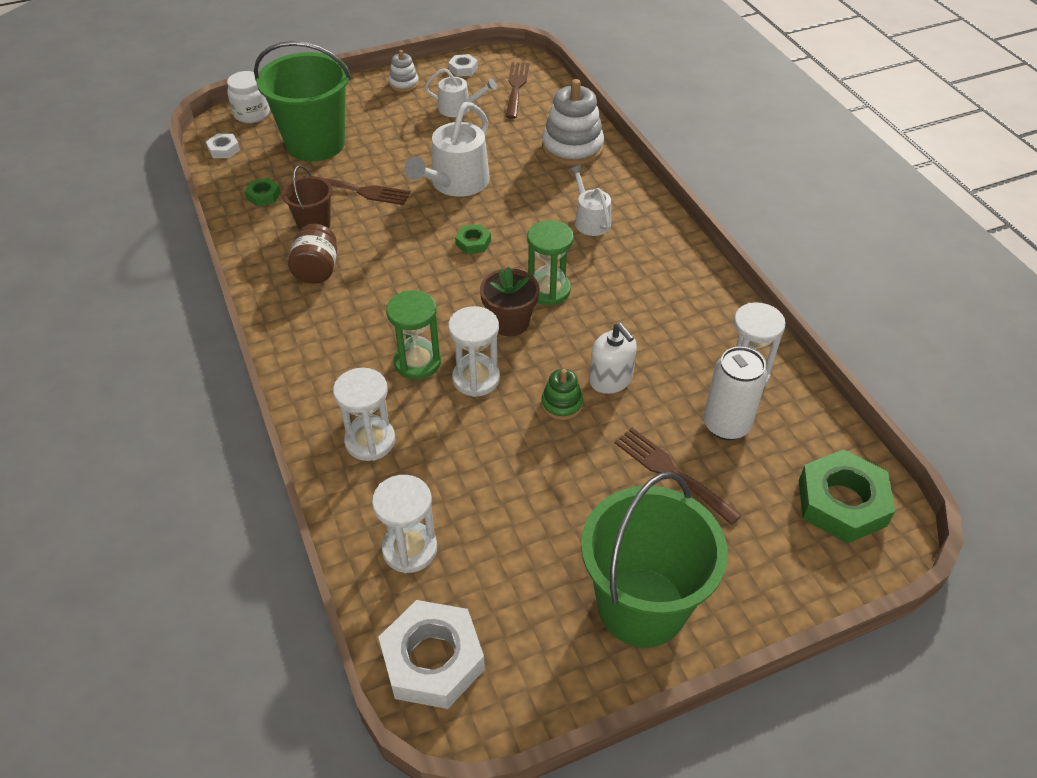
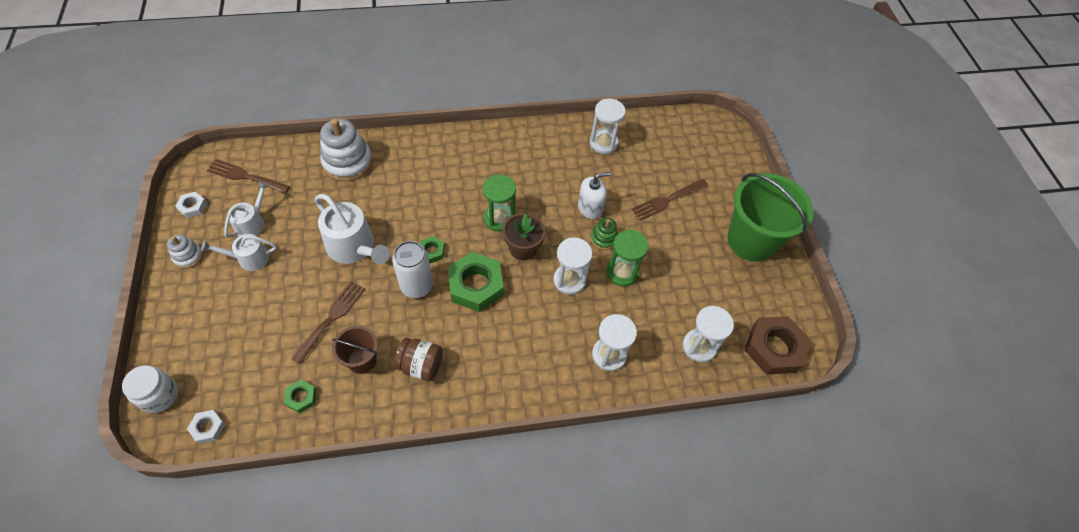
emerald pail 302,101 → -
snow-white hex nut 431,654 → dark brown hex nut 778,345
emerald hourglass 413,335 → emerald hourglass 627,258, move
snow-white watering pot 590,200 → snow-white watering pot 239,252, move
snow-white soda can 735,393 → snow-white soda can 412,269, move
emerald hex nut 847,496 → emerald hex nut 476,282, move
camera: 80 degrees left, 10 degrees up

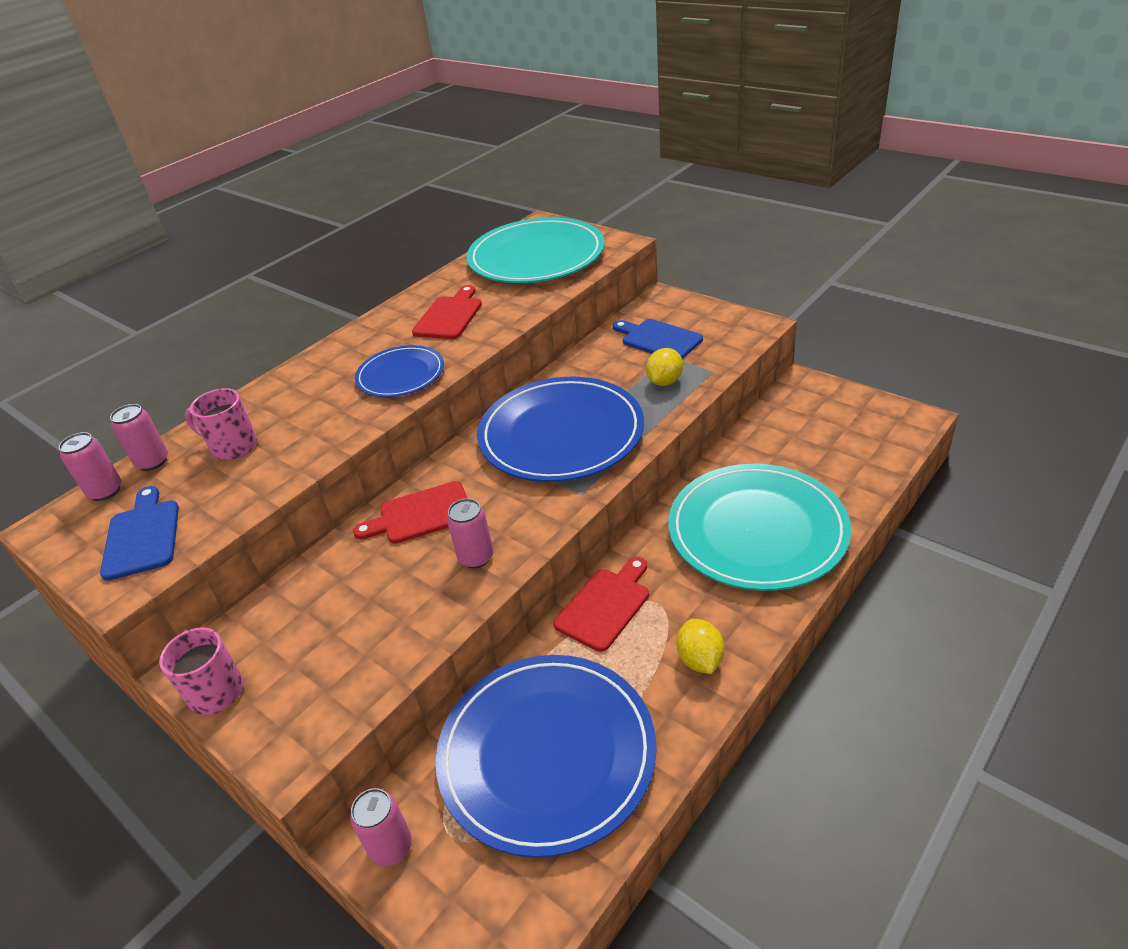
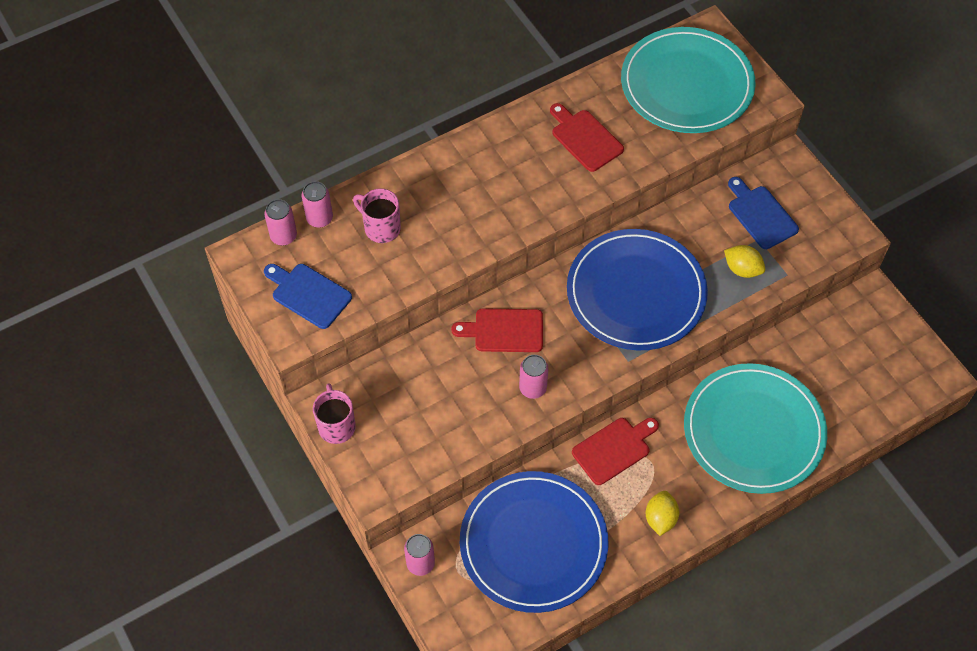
royal blue cutting board 139,533 → royal blue cutting board 308,296, 60 degrees counterclockwise
royal blue dinner plate 399,371 → -
crimson cutting board 447,312 → crimson cutting board 587,137, 75 degrees counterclockwise
yellow citrus fruit 664,367 → yellow citrus fruit 744,261, 75 degrees clockwise
camera: 15 degrees right, 20 degrees up

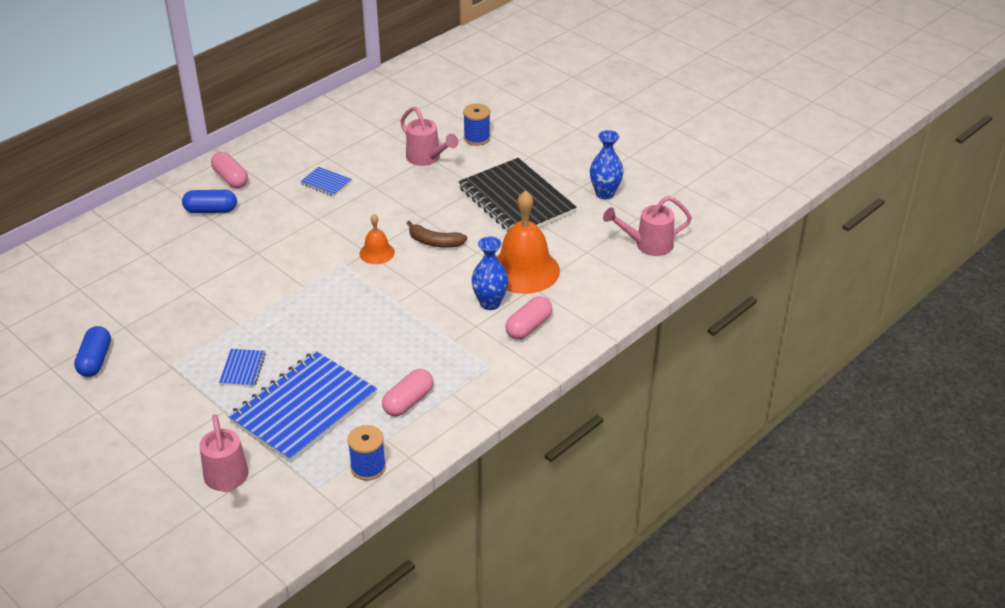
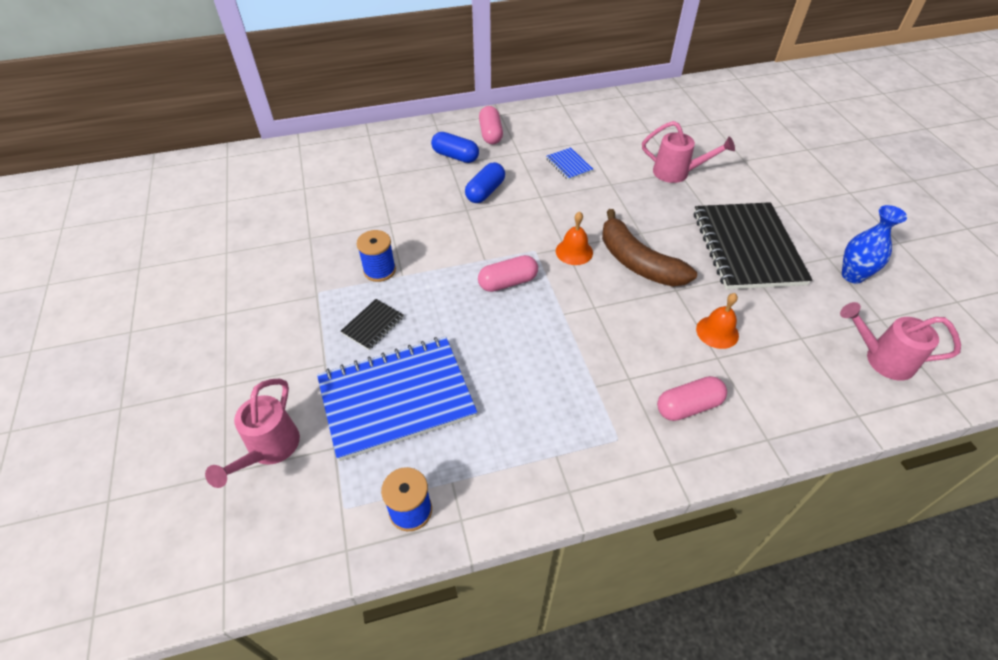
royal blue pill shape 92,351 → royal blue pill shape 485,182, move
royal blue notepad 242,368 → jet-black notepad 372,324
rose-pink pill shape 407,393 → rose-pink pill shape 508,273, move
rose-pink watering pot 429,136 → rose-pink watering pot 688,152, 60 degrees counterclockwise
dark brown banana fruit 437,234 → dark brown banana fruit 649,248, x1.67
royal blue bobbin 476,125 → royal blue bobbin 376,256, move
royal blue flower vase 490,273 → -
orange-coloured bell 528,242 → orange-coloured bell 717,321, x0.50
camera: 30 degrees right, 10 degrees up

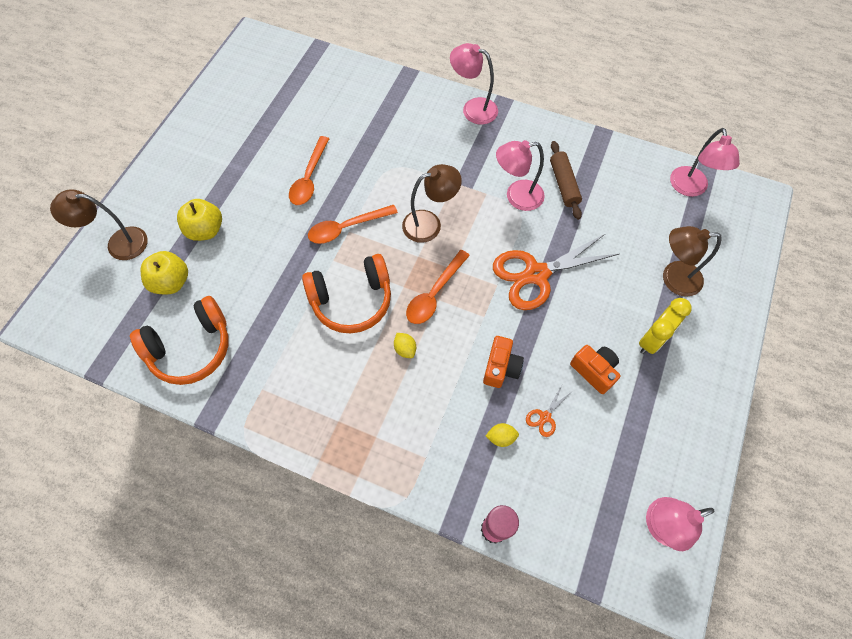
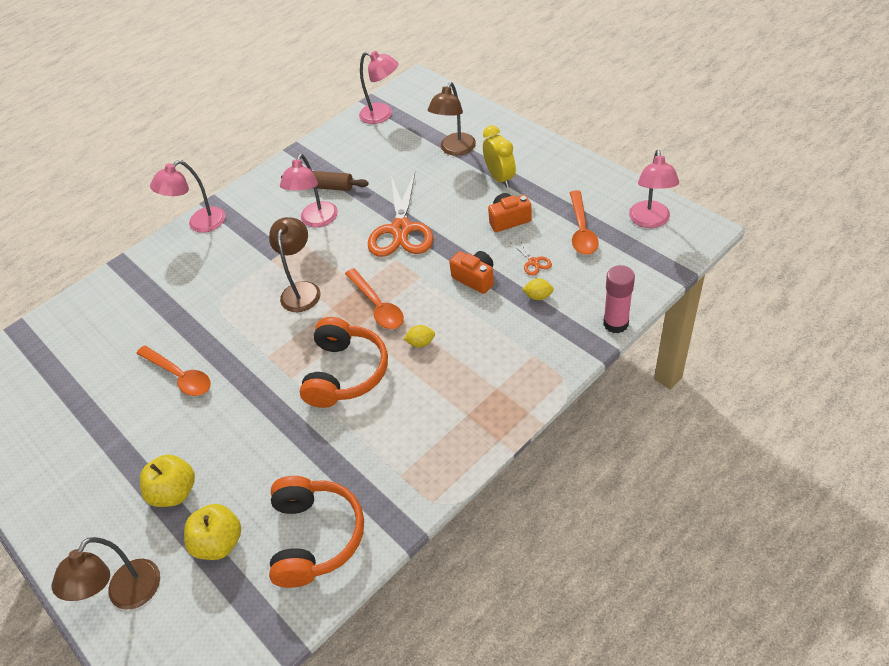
orange-coloured teaspoon 353,224 → orange-coloured teaspoon 584,222, move
yellow citrus fruit 502,435 → yellow citrus fruit 538,289, 75 degrees clockwise
camera: 60 degrees left, 15 degrees down

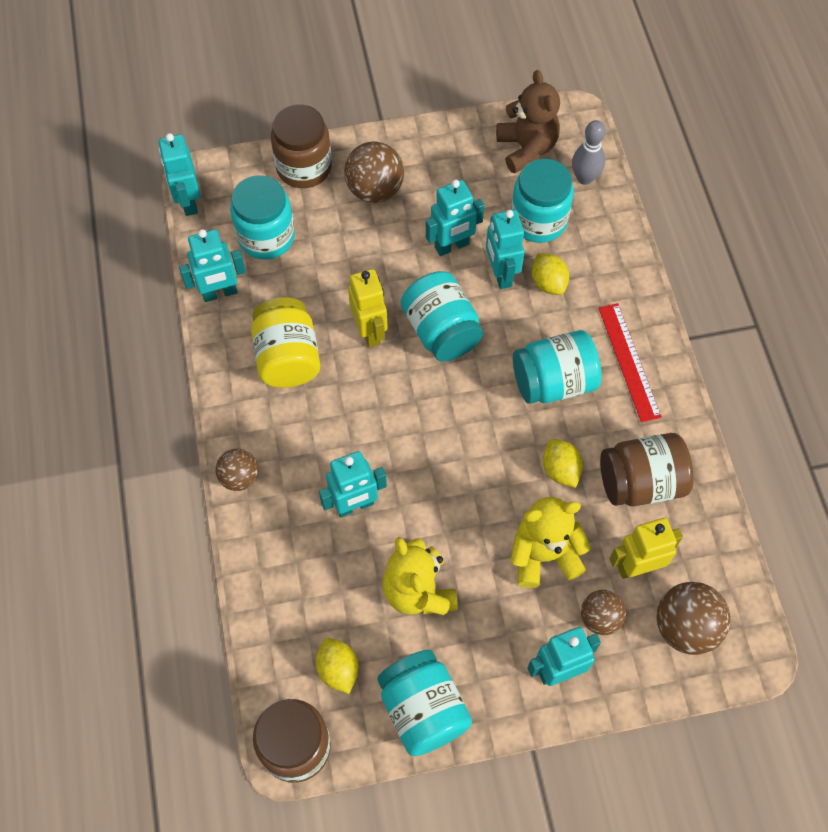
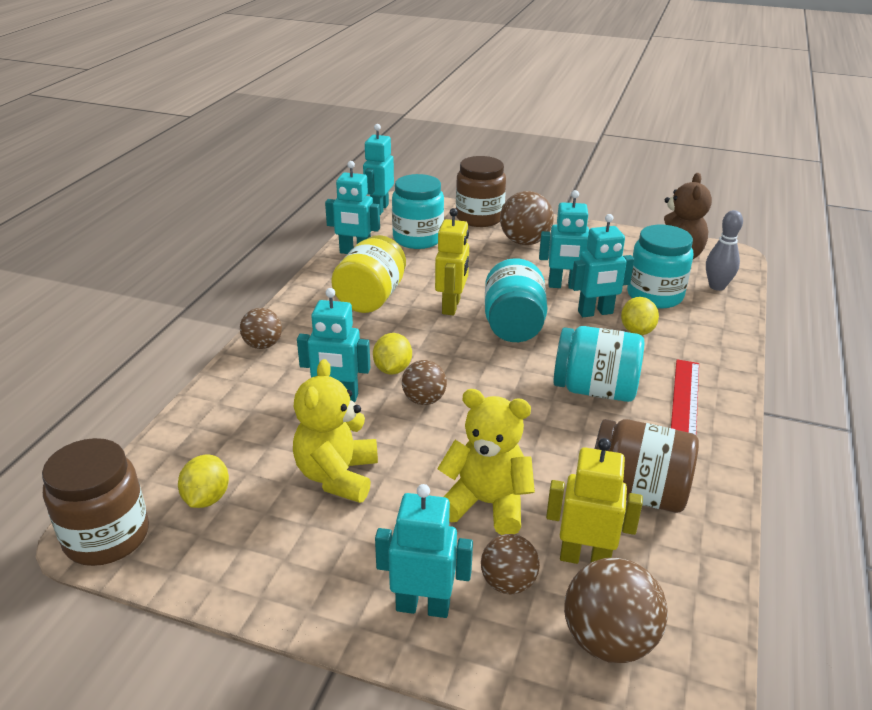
teal jar 424,703 → -
teal robot figure 505,249 → teal robot figure 602,265, 120 degrees counterclockwise
yellow citrus fruit 563,463 → yellow citrus fruit 392,353, move
- → dark brown play ball 424,382
camera: 30 degrees right, 30 degrees down

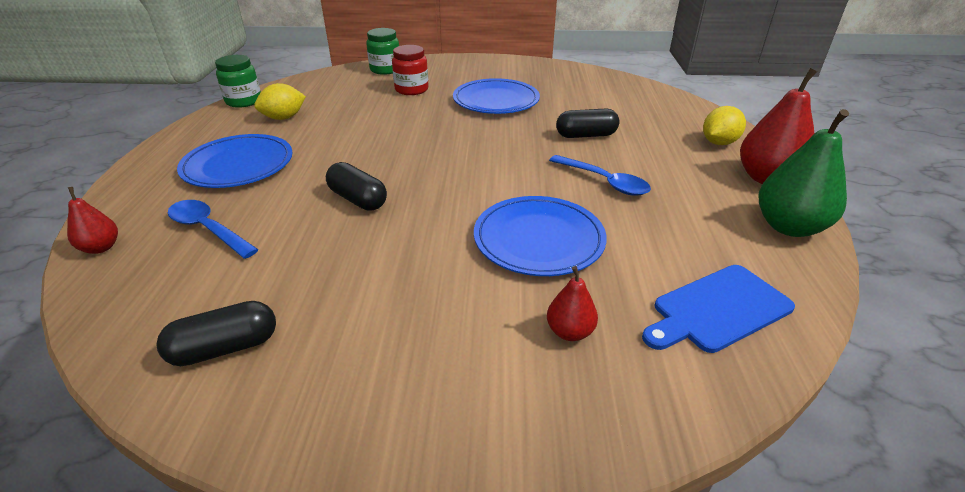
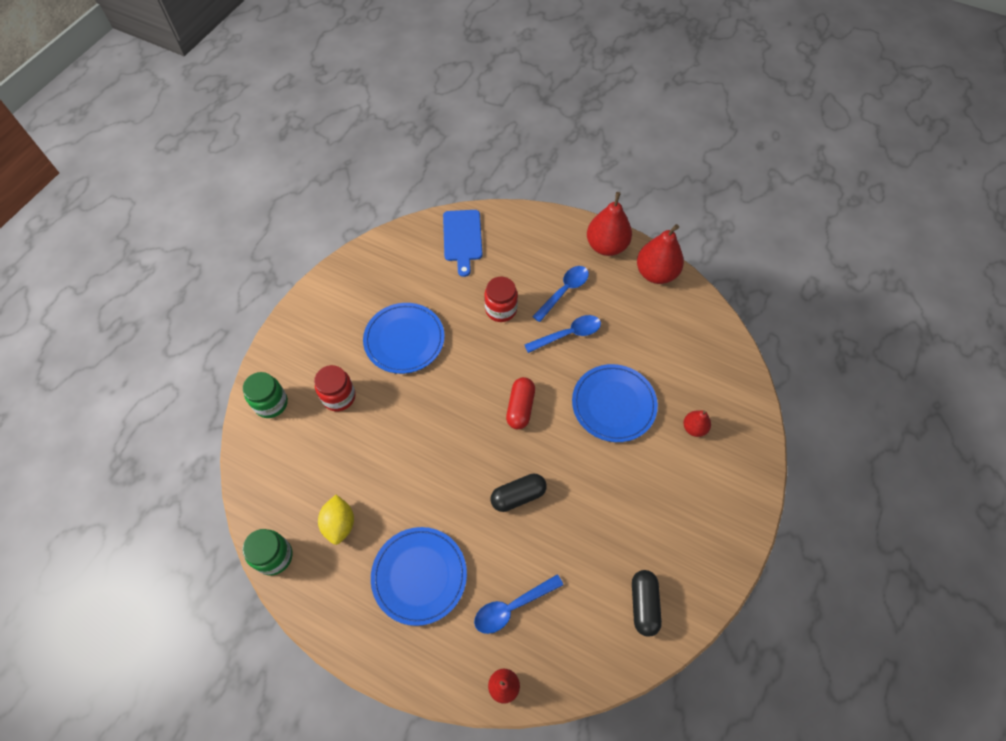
jet-black pill shape 587,123 → crimson jar 501,299
royal blue cutting board 718,309 → royal blue cutting board 463,243, move
yellow citrus fruit 724,125 → -
emerald pear 804,173 → crimson pear 660,254
- → crimson pill shape 520,403
- → royal blue teaspoon 560,294
camera: 65 degrees left, 25 degrees up

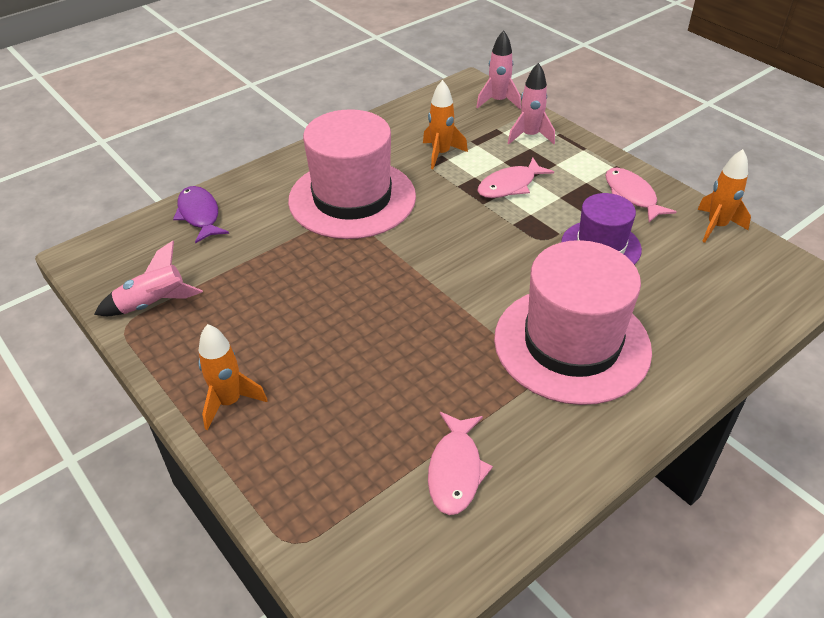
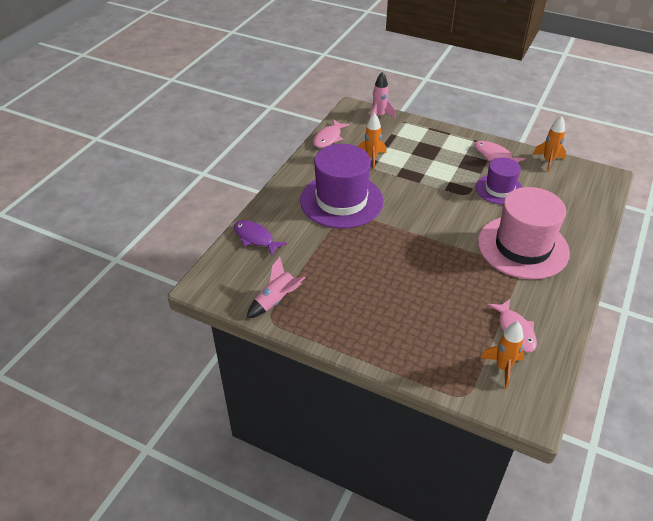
orange-coloured rocket 233,377 → orange-coloured rocket 502,354, move
rose-pink tall hat 352,174 → purple tall hat 342,186
rose-pink toy fish 516,178 → rose-pink toy fish 331,133, move
rose-pink rocket 531,103 → -
camera: 25 degrees left, 0 degrees up

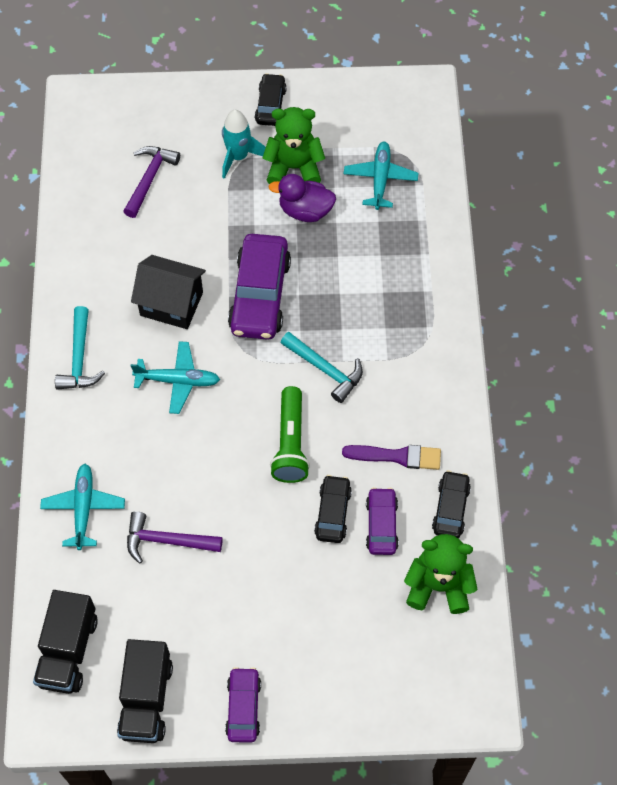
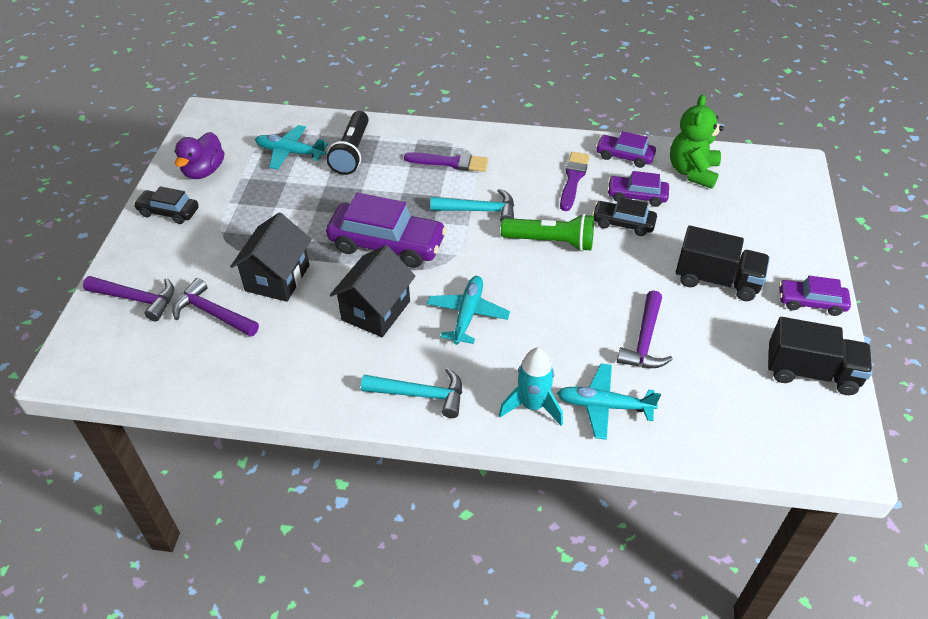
jet-black toy truck 65,642 → jet-black toy truck 723,263, move
teal rocket 244,144 → teal rocket 531,386, move
emerald teddy 294,145 → -
purple rubber duck 302,198 → purple rubber duck 199,155, move
teal claw hammer 322,367 → teal claw hammer 472,206, 45 degrees clockwise
jet-black toy car 451,504 → purple toy car 626,149
- → purple claw hammer 128,298
- → jet-black cottage 271,257
- → jet-black torch 347,143
- → purple paintbrush 446,162
camera: 80 degrees left, 15 degrees down

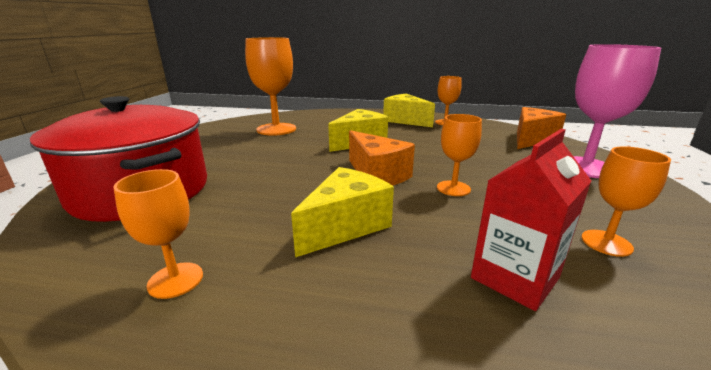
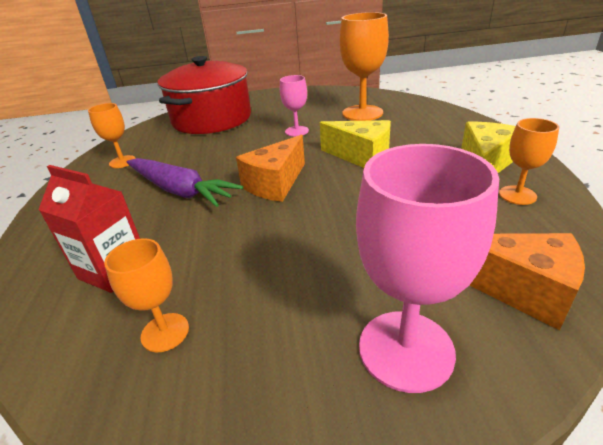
yellow cheese 342,212 → purple root vegetable 185,182
orange-coloured goblet 459,155 → -
- → rose-pink goblet 294,105
camera: 75 degrees right, 10 degrees up

